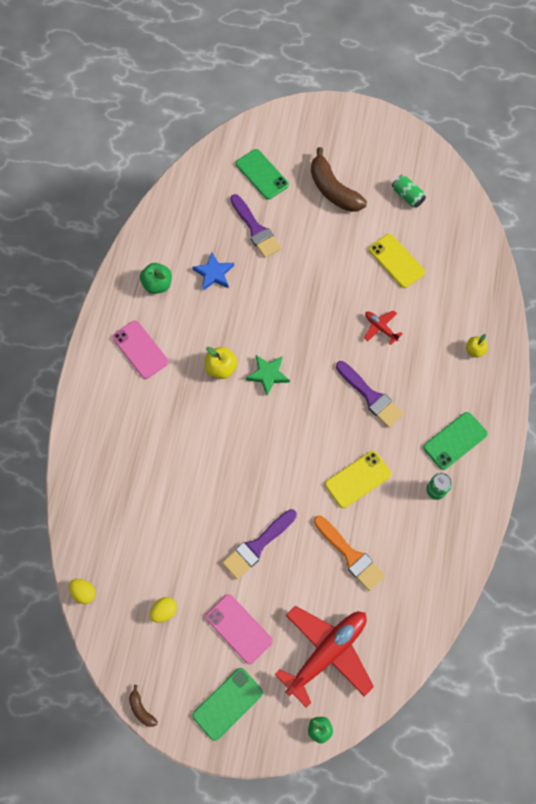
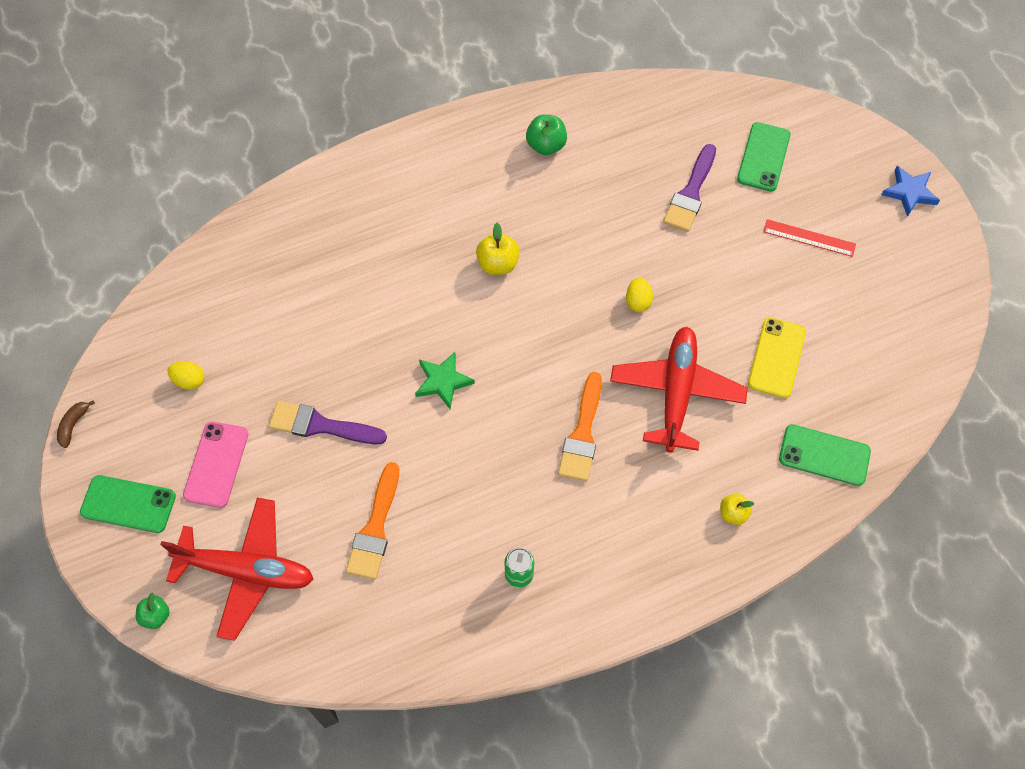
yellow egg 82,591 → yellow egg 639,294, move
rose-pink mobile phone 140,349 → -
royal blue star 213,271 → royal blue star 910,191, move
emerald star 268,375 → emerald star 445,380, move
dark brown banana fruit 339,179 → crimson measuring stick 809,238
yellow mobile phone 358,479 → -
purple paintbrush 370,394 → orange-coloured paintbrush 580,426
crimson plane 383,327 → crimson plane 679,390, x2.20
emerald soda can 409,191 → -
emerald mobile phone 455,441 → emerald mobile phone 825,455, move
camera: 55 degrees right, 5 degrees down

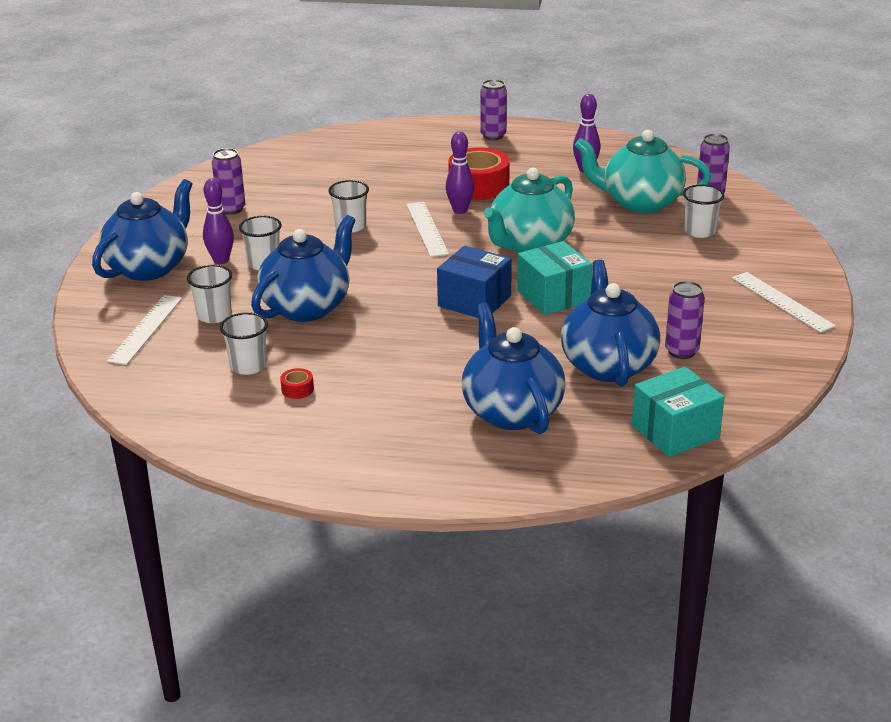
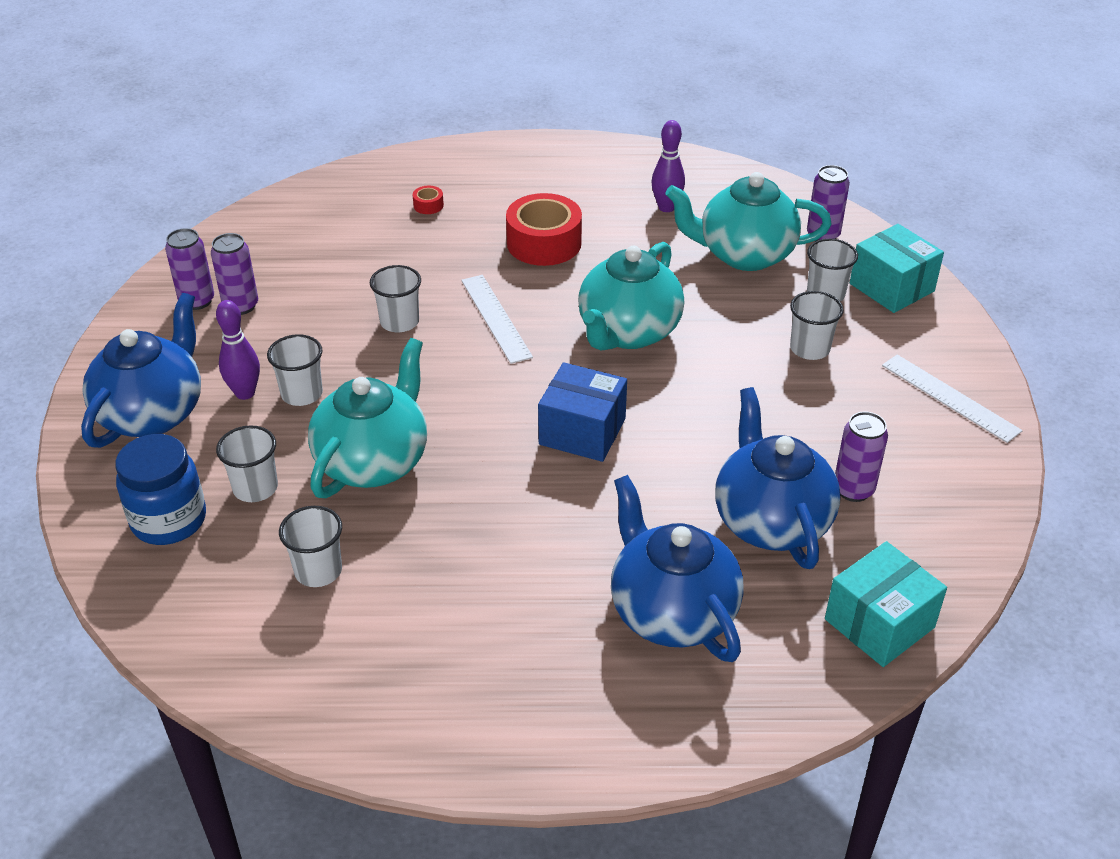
snow-white measuring stick 144,330 → royal blue jar 160,489
royal blue teapot 303,268 → teal teapot 367,418
crimson sticky tape 297,383 → crimson sticky tape 428,200, move
purple bowling pin 460,173 → -
purple soda can 493,109 → purple soda can 189,269, move
teal parcel 554,278 → teal parcel 897,268, move
- → snow-white tumbler 817,325
camera: 10 degrees left, 10 degrees up

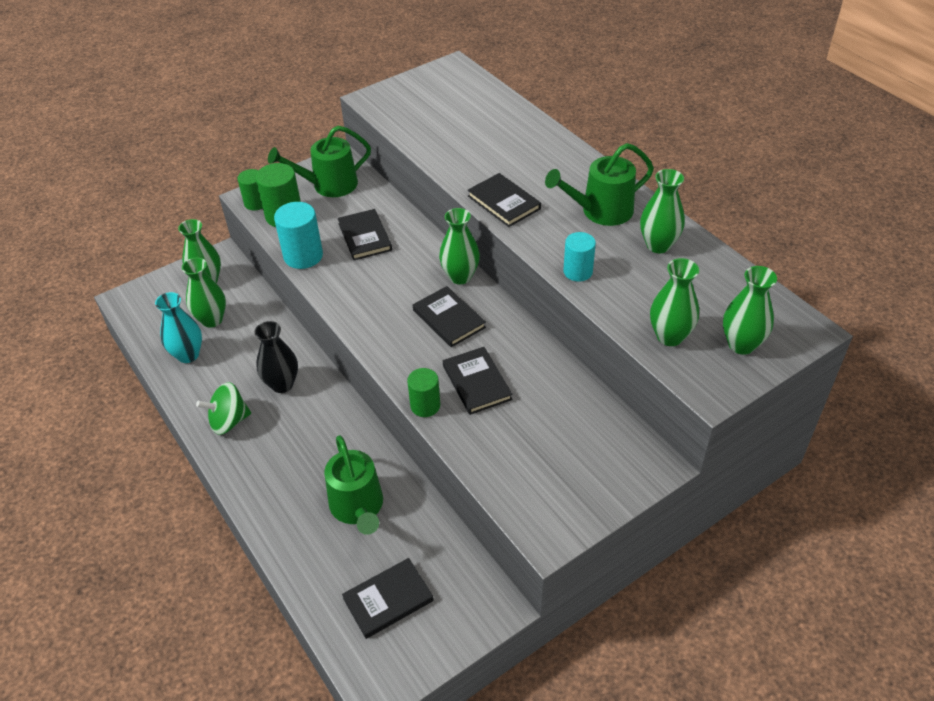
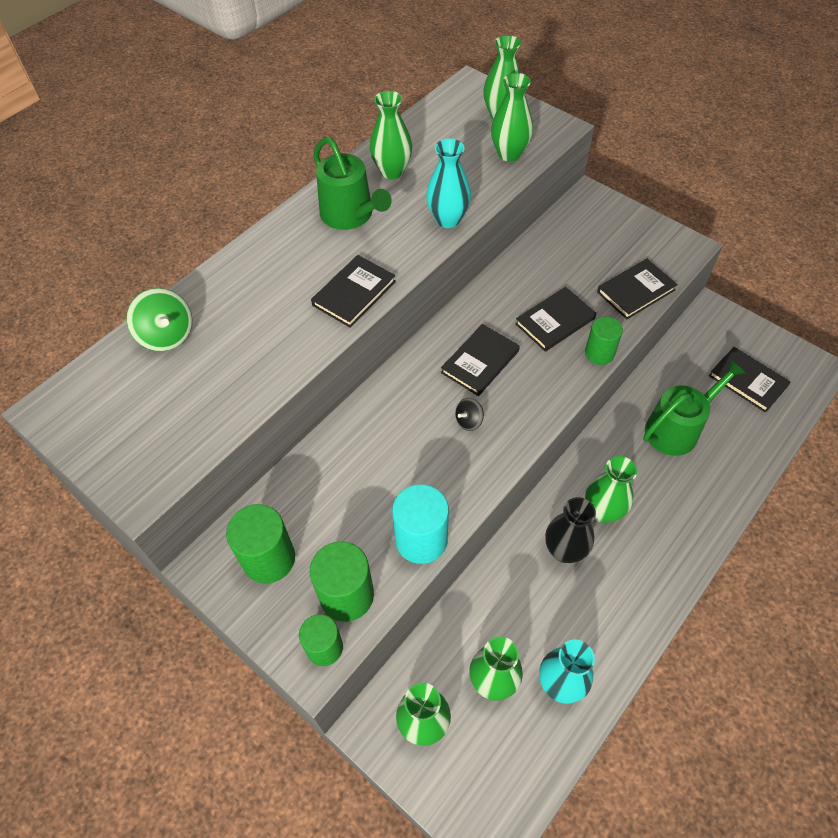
emerald toy top 223,408 → emerald toy top 159,319, move
emerald watering pot 319,161 → emerald cylinder shape 260,544
jet-black hardcover 365,234 → jet-black hardcover 637,289, move
emerald flower vase 459,246 → emerald flower vase 611,489, move
teal cylinder shape 579,257 → teal flower vase 448,183
- → jet-black toy top 469,414
camera: 105 degrees left, 10 degrees up

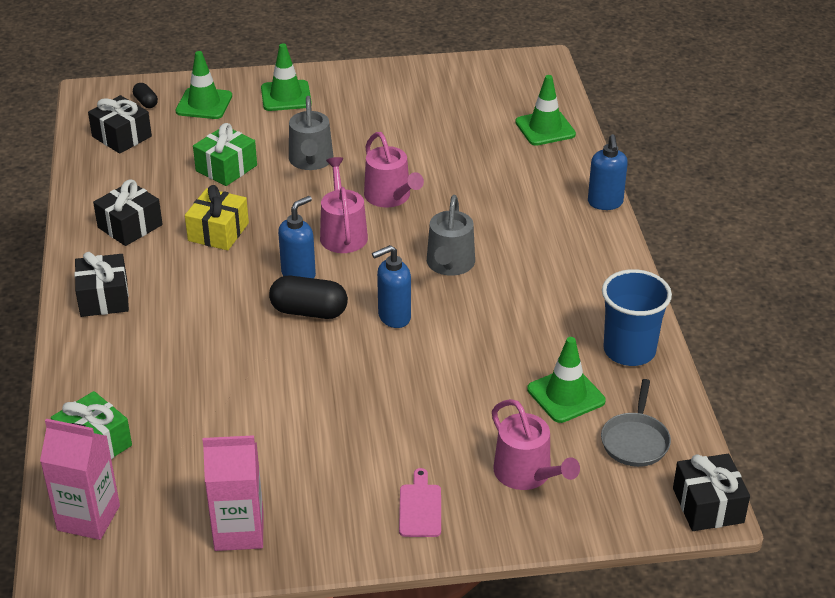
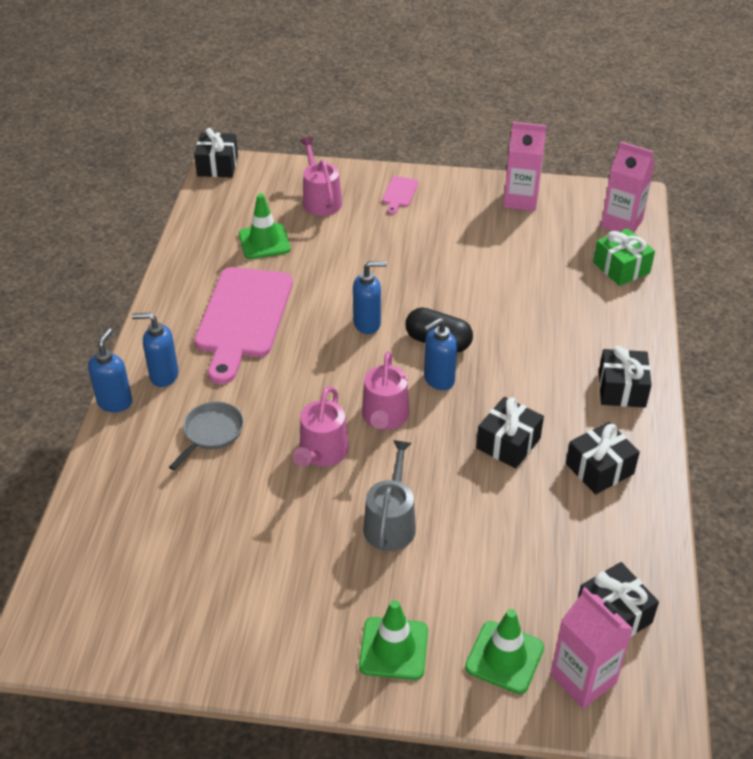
jet-black pill shape 145,95 → rose-pink juice carton 591,648
yellow gift 217,218 → jet-black gift 510,433
emerald gift 225,154 → -
rose-pink watering pot 394,169 → rose-pink watering pot 321,427, 150 degrees counterclockwise
grey watering pot 451,235 → -
emerald safety cone 545,110 → -
grey pan 636,423 → grey pan 206,436, move
royal blue tumbler 637,317 → -
- → royal blue soap pump 155,350
- → rose-pink cutting board 243,325
camera: 165 degrees left, 5 degrees up

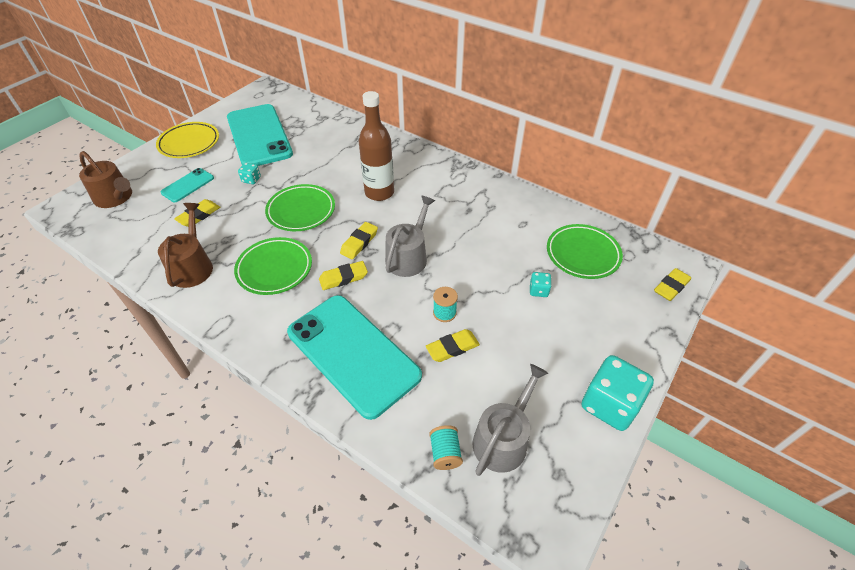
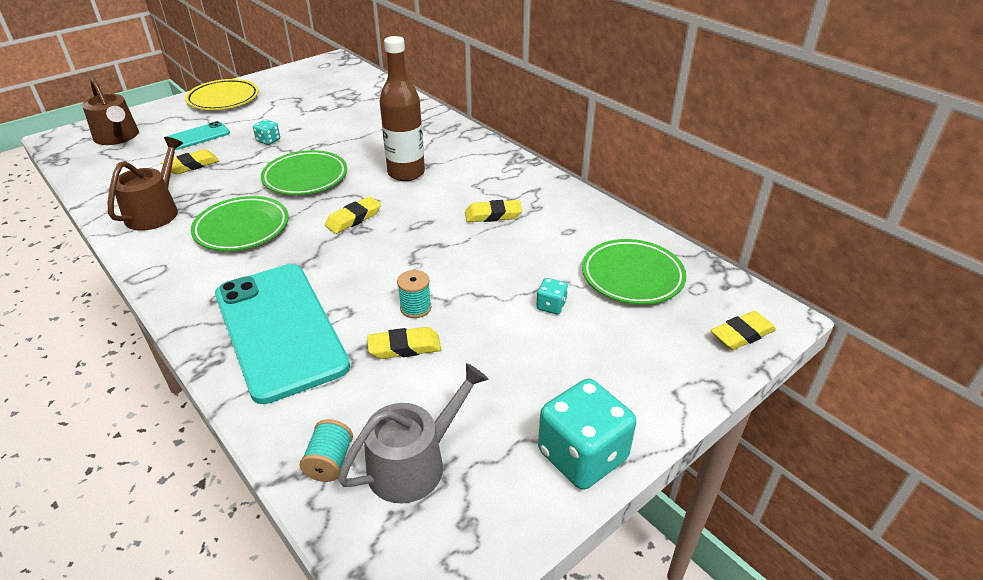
teal mobile phone 260,135 → -
yellow pencil eraser 343,275 → yellow pencil eraser 493,211, move
grey watering pot 410,236 → -
camera: 15 degrees right, 10 degrees down

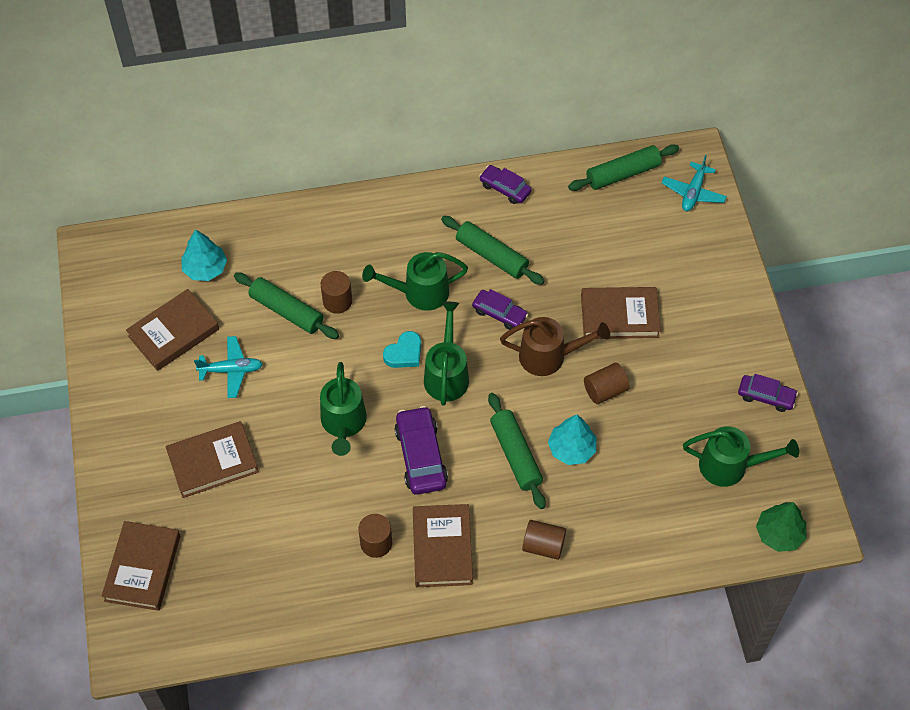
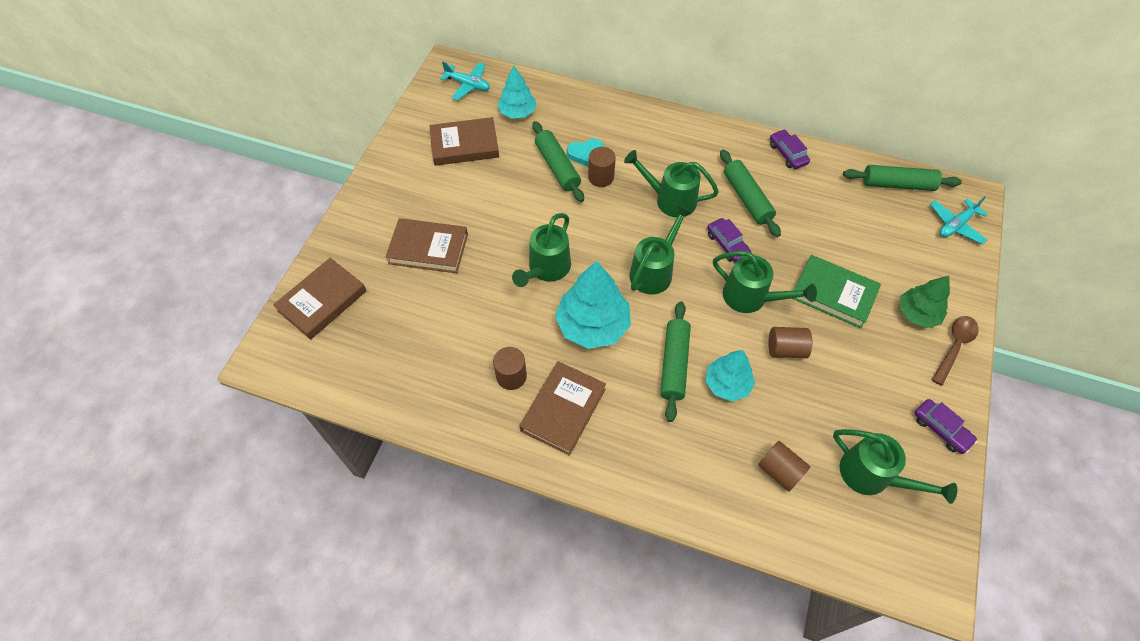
teal plane 228,367 → teal plane 465,80, move
teal heart 402,349 → teal heart 585,152, move
purple toy car 421,450 → teal toy tree 593,305
dark brown watering pot 555,346 → emerald watering pot 765,282
dark brown cylinder shape 544,540 → dark brown cylinder shape 784,466, move
dark brown hardcover 621,313 → emerald hardcover 836,291
emerald toy tree 781,527 → emerald toy tree 925,302, move
- → dark brown teaspoon 955,351
camera: 30 degrees right, 0 degrees up

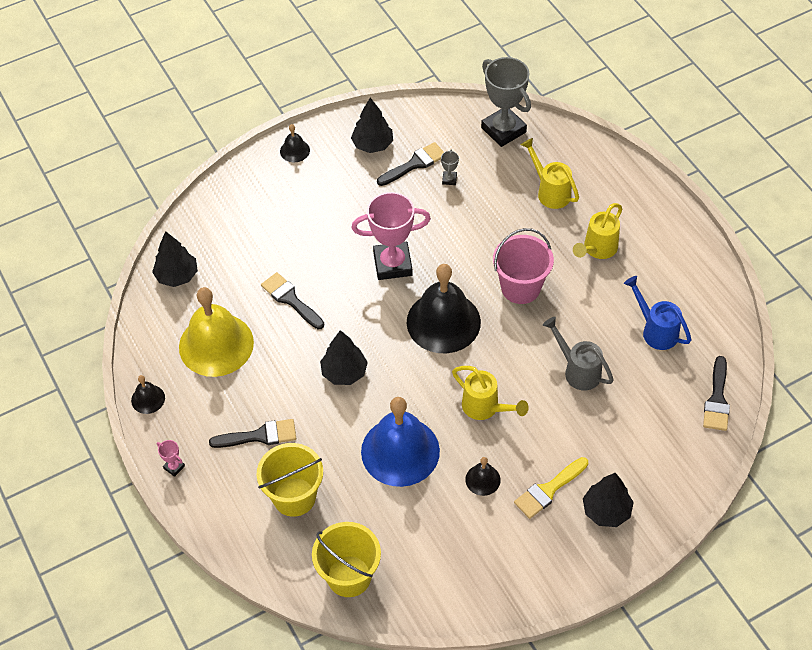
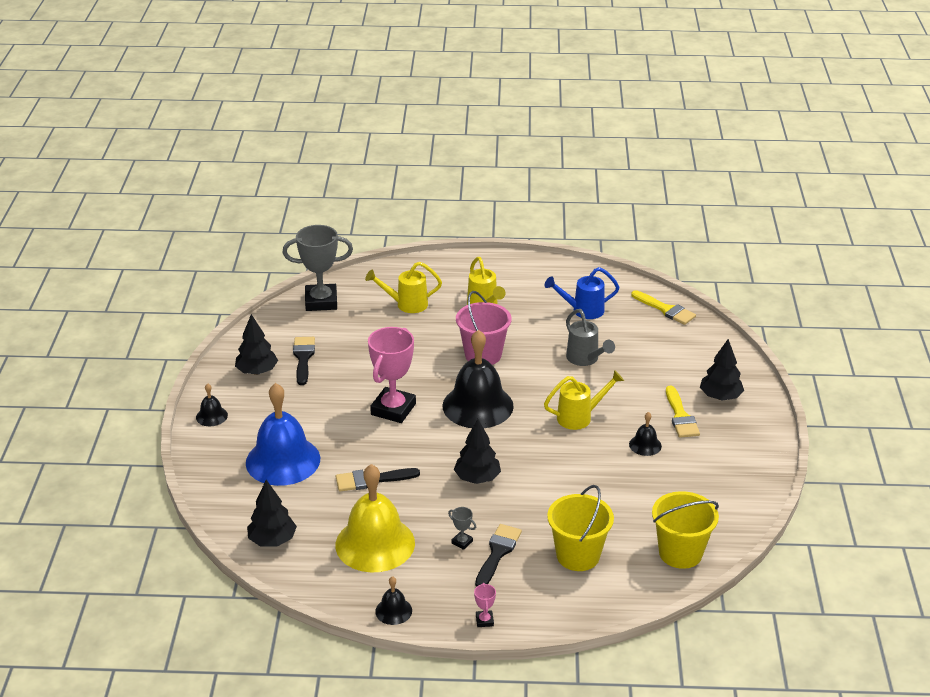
rose-pink prize cup 171,458 → rose-pink prize cup 485,605, 75 degrees counterclockwise
royal blue bell 400,442 → royal blue bell 283,434, move
grey prize cup 450,167 → grey prize cup 462,528, move
grey watering pot 578,354 → grey watering pot 590,337, 105 degrees counterclockwise
jet-black paintbrush 716,393 → yellow paintbrush 663,307
camera: 60 degrees left, 20 degrees down

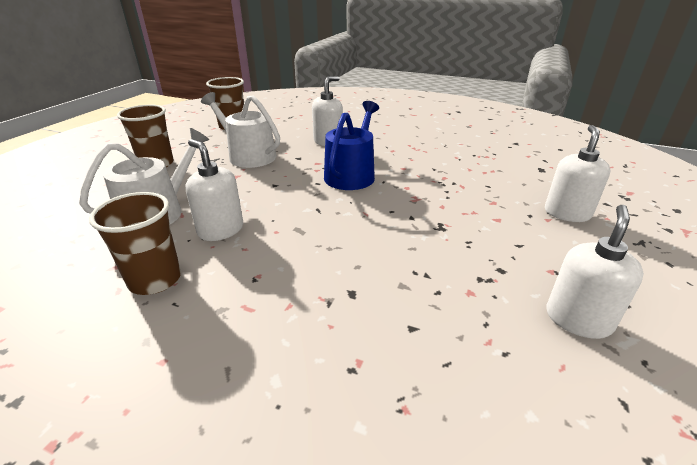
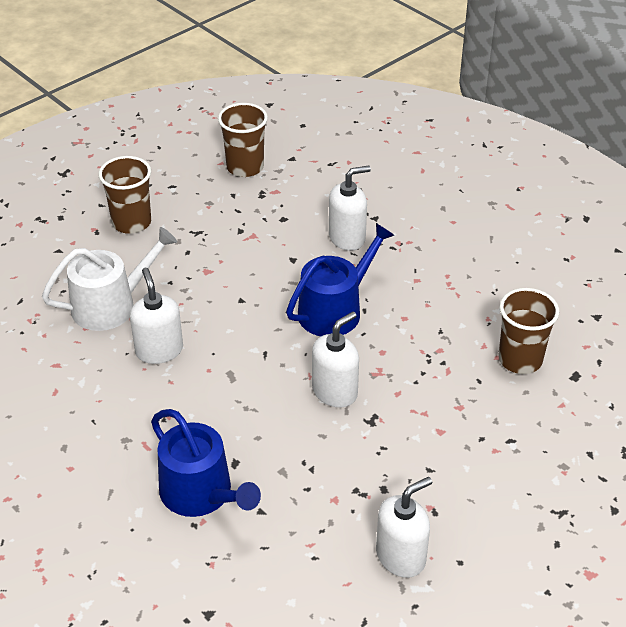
dark brown tumbler 135,243 → dark brown tumbler 528,331, move
snow-white watering pot 240,130 → -
snow-white soap pump 577,173 → snow-white soap pump 335,359, move
- → royal blue watering pot 206,463
camera: 25 degrees right, 10 degrees up

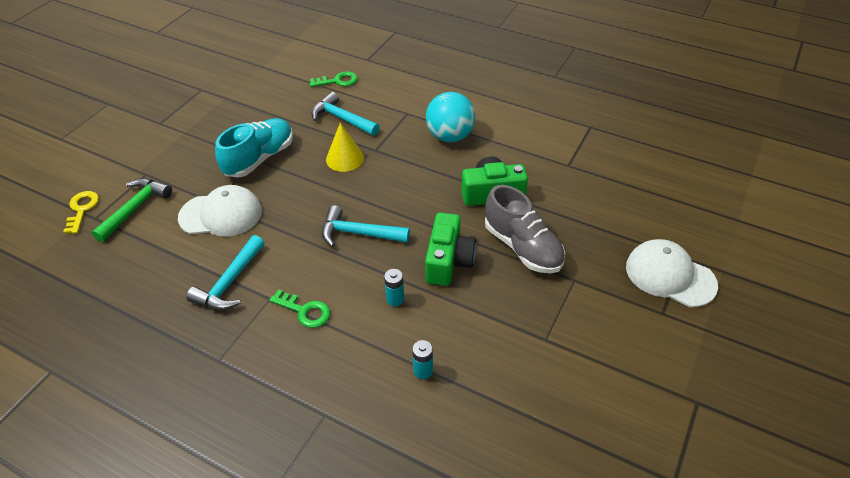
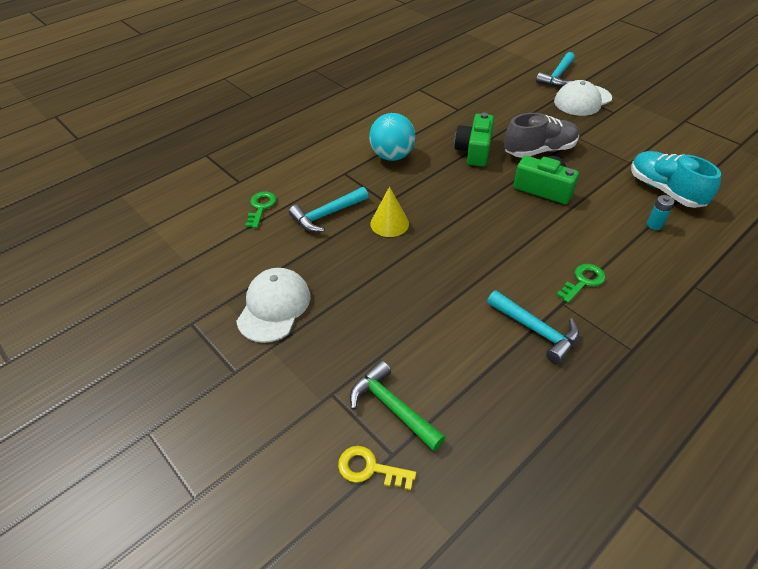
snow-white cap 220,211 → snow-white cap 273,305, move
teal sneaker 254,148 → teal sneaker 676,179, move
teal claw hammer 366,226 → teal claw hammer 555,69, move
teal AA battery 394,287 → -
camera: 70 degrees left, 0 degrees up

